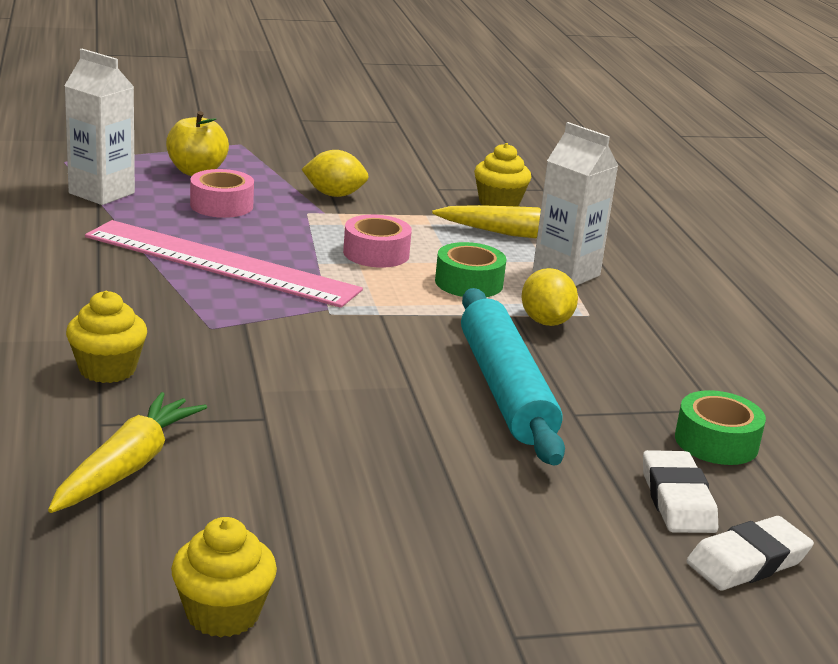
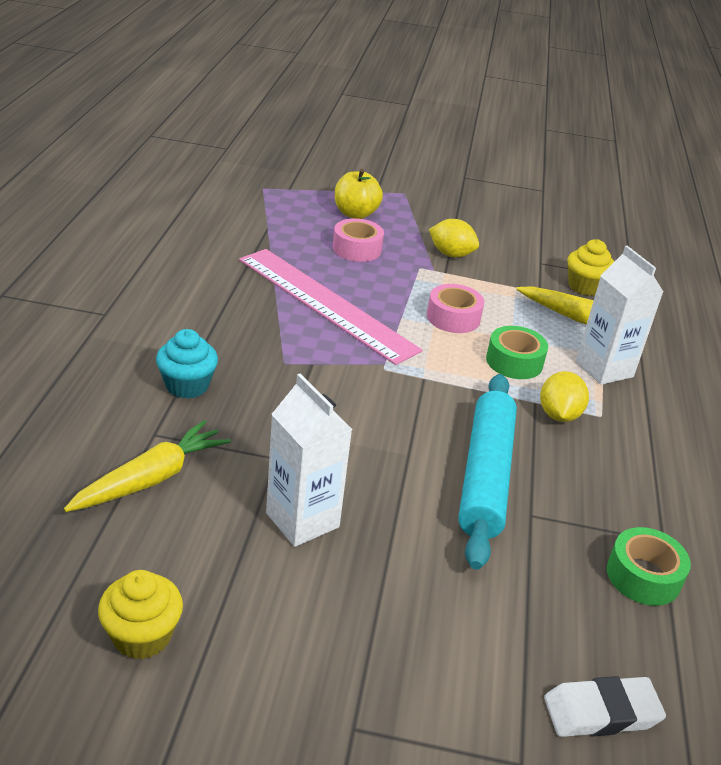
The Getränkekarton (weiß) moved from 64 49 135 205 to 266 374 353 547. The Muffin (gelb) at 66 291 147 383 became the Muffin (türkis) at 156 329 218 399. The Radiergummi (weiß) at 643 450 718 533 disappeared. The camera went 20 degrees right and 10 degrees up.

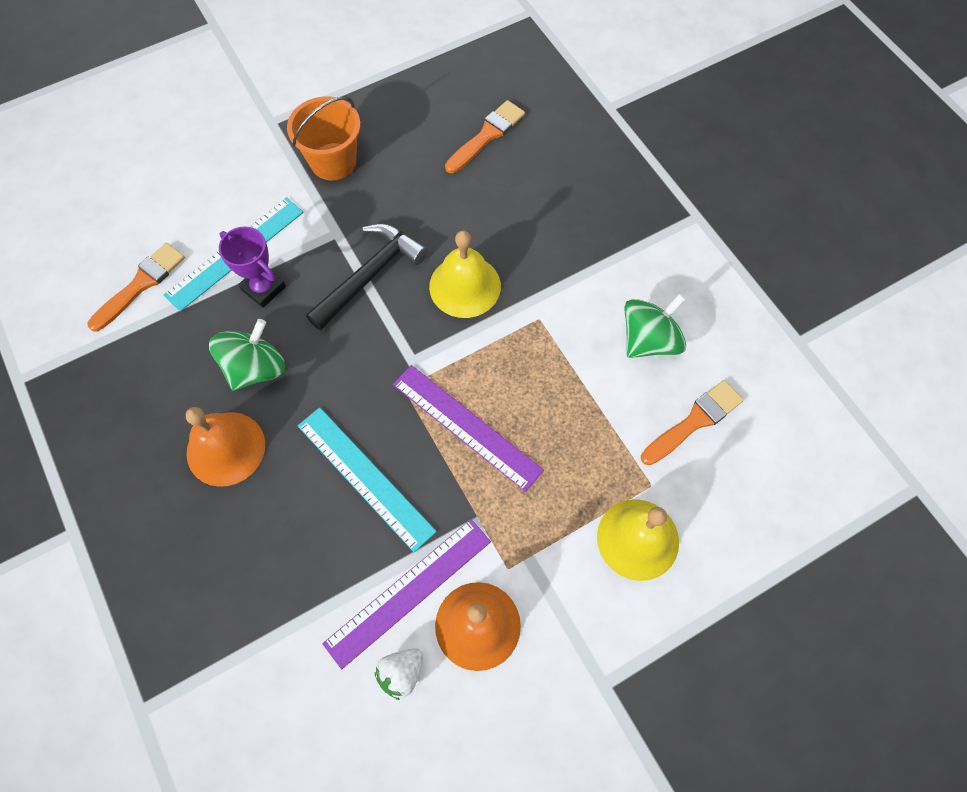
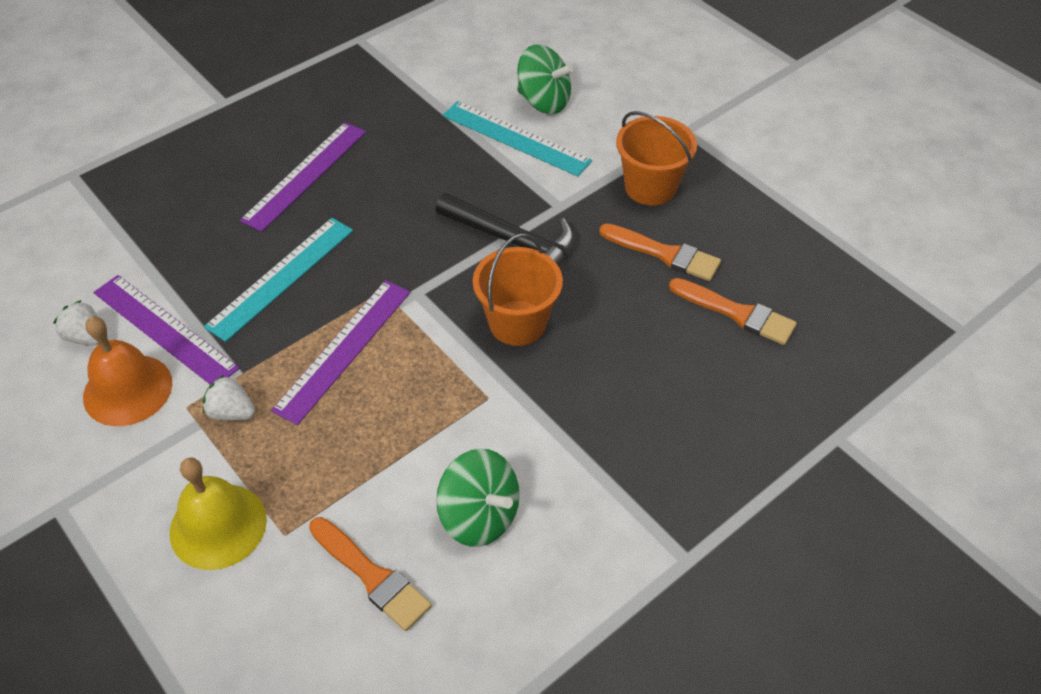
The Pinsel (orange) moved from 88 243 185 331 to 599 223 721 281. The Glocke (orange) at 186 407 265 487 was replaced by the Lineal (lila) at 240 122 366 232. The Kreisel (grün) moved from 209 319 285 391 to 517 44 574 114. The Pokal (lila) at 219 226 286 308 disappeared. The Glocke (gelb) at 429 230 501 318 was replaced by the Eimer (orange) at 473 233 563 346. The Erdbeere (weiß) at 203 375 255 421 appeared. The camera went 80 degrees right and 15 degrees down.

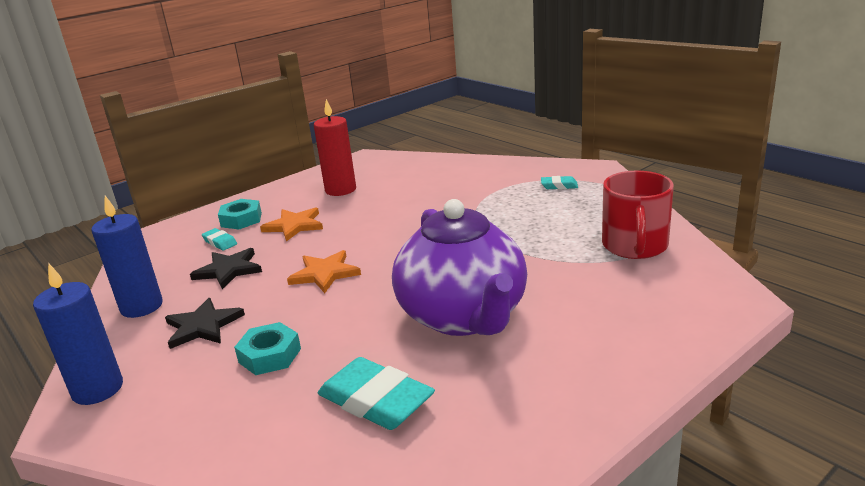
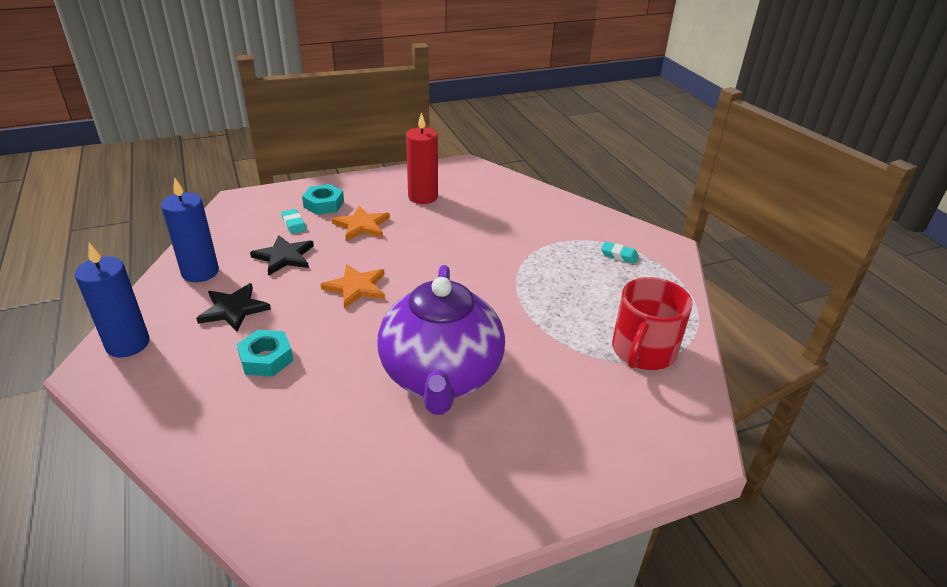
The Radiergummi (türkis) at 318 357 435 430 disappeared. The camera went 15 degrees right and 10 degrees up.

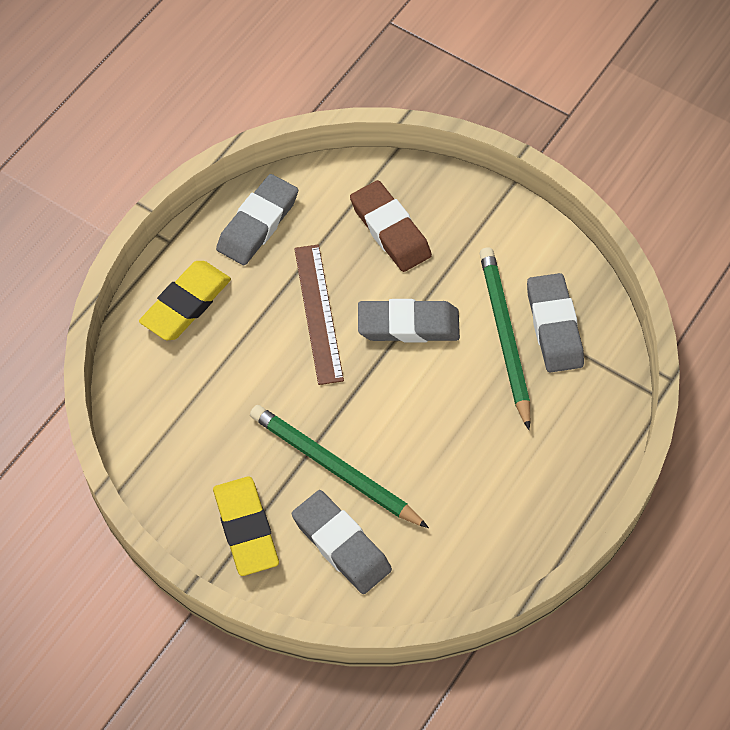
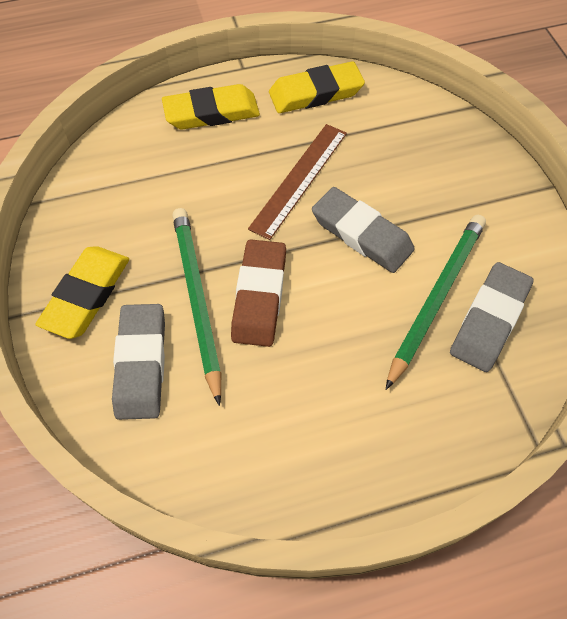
The Radiergummi (grau) at 216 174 298 265 became the Radiergummi (gelb) at 269 61 365 113. The Radiergummi (braun) moved from 350 180 432 272 to 231 239 286 347. The camera went 40 degrees right and 0 degrees up.

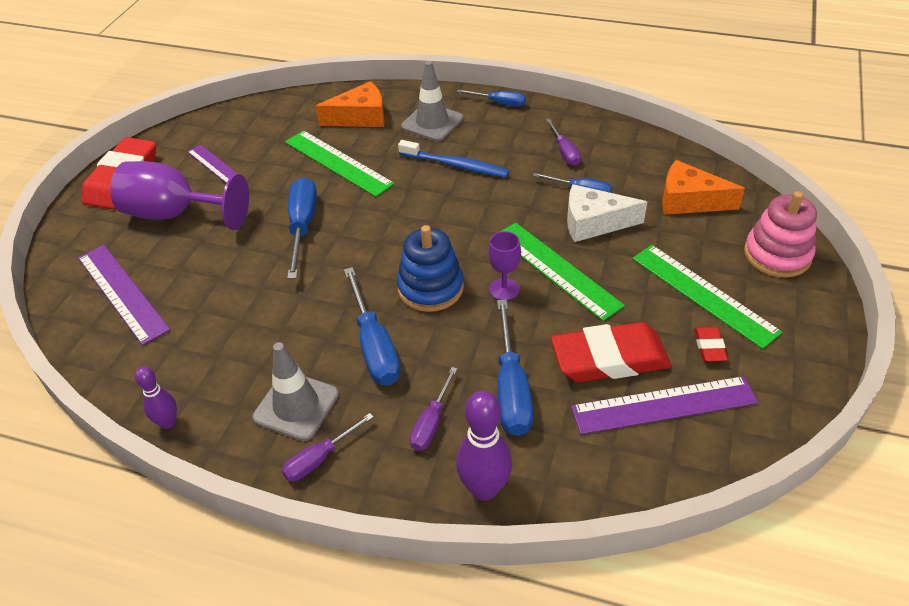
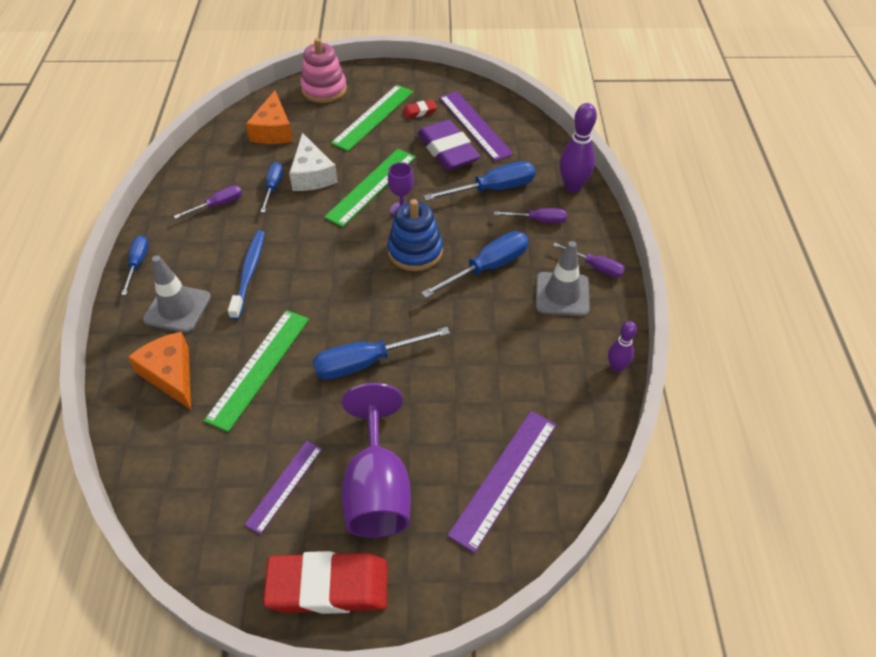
The Radiergummi (rot) at 551 322 671 382 became the Radiergummi (lila) at 417 120 480 170. The camera went 110 degrees left and 5 degrees up.

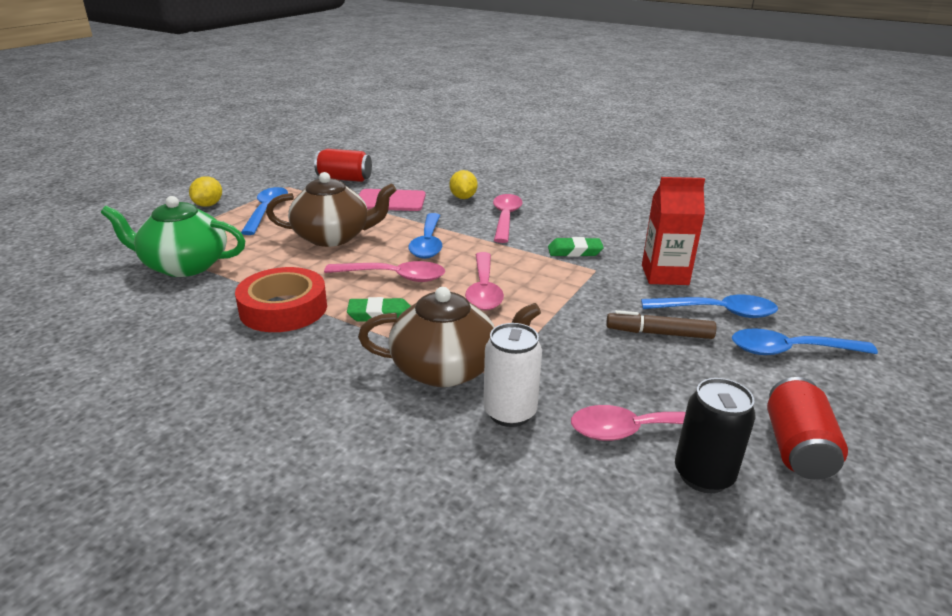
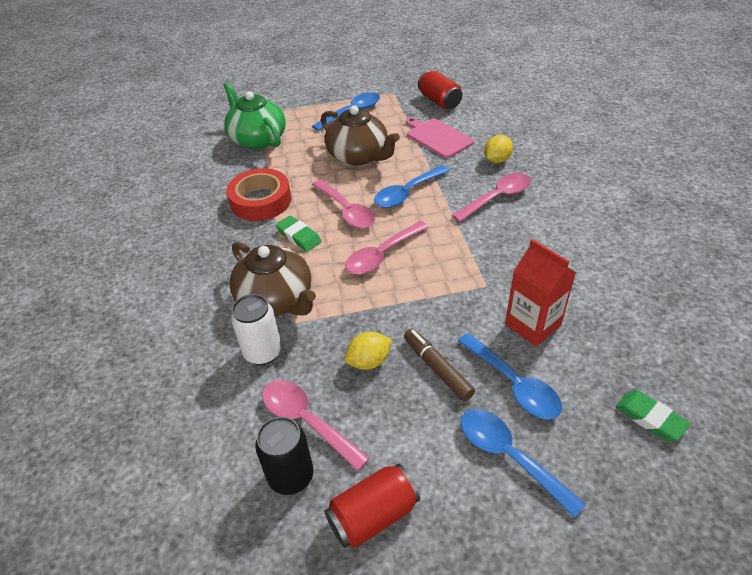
The Zitrone (gelb) moved from 189 176 222 207 to 344 332 392 370. The Radiergummi (grün) moved from 548 237 604 257 to 616 391 690 441. The camera went 50 degrees right and 15 degrees up.

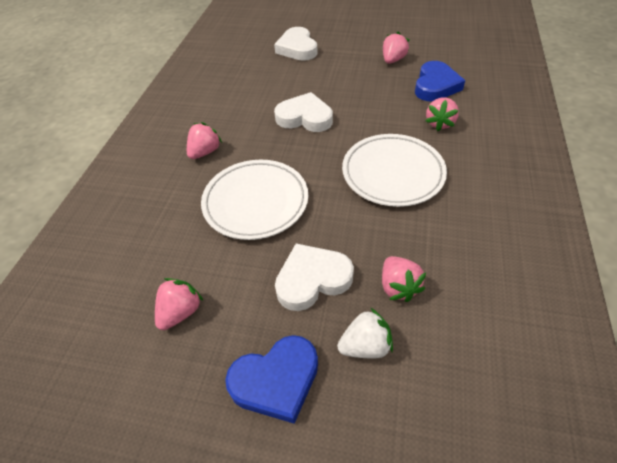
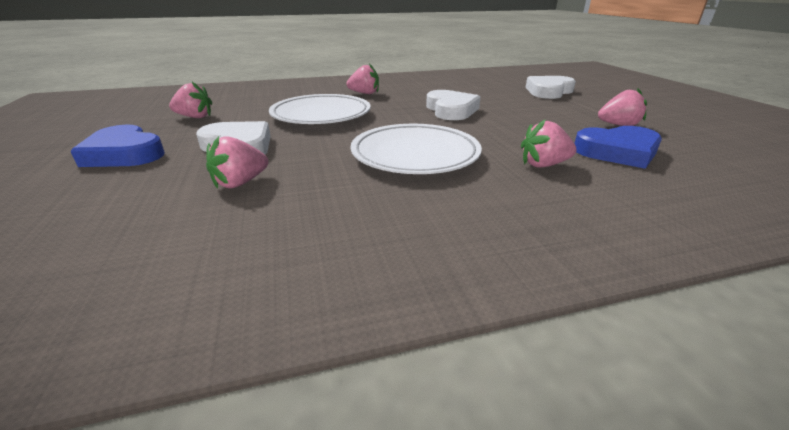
The Erdbeere (weiß) at 337 308 393 358 disappeared. The camera went 60 degrees right and 20 degrees down.

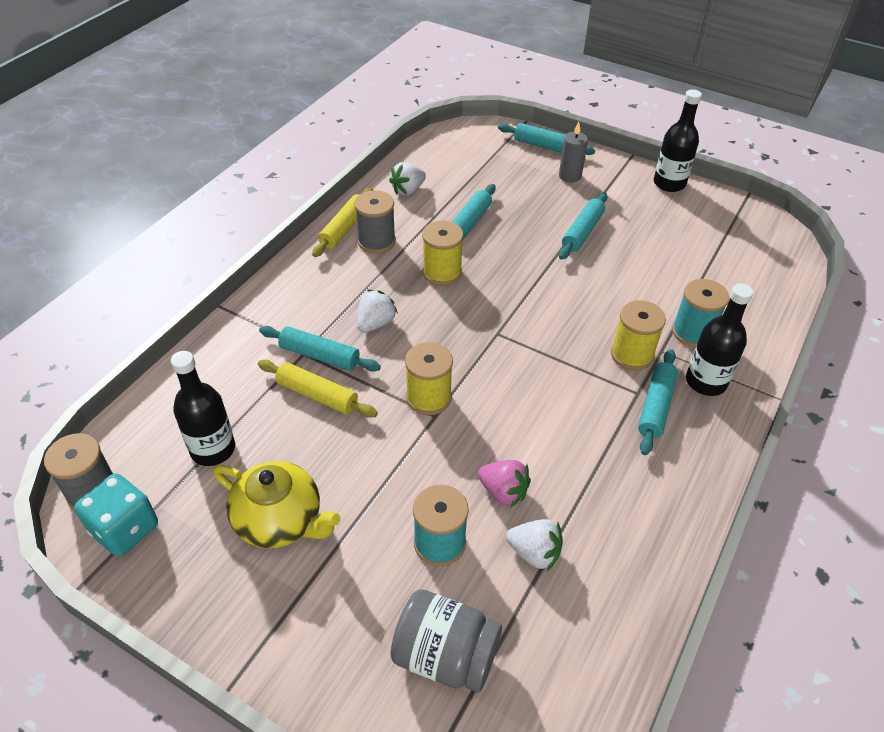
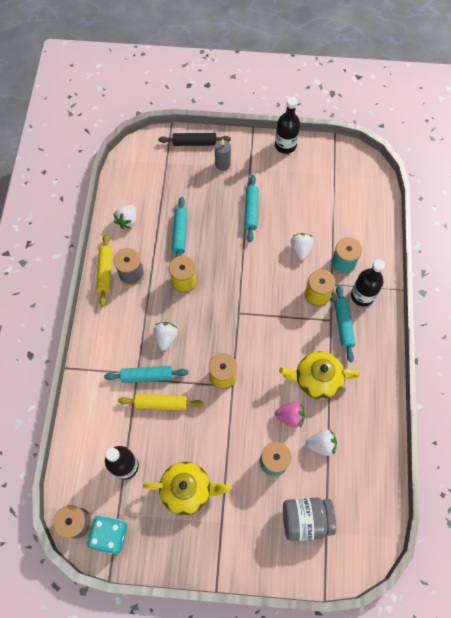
The Nudelholz (türkis) at 498 123 595 155 became the Nudelholz (schwarz) at 159 133 231 146. The Teekanne (gelb) at 279 351 360 399 appeared. The Erdbeere (weiß) at 290 233 314 260 appeared. The camera went 25 degrees left and 20 degrees up.

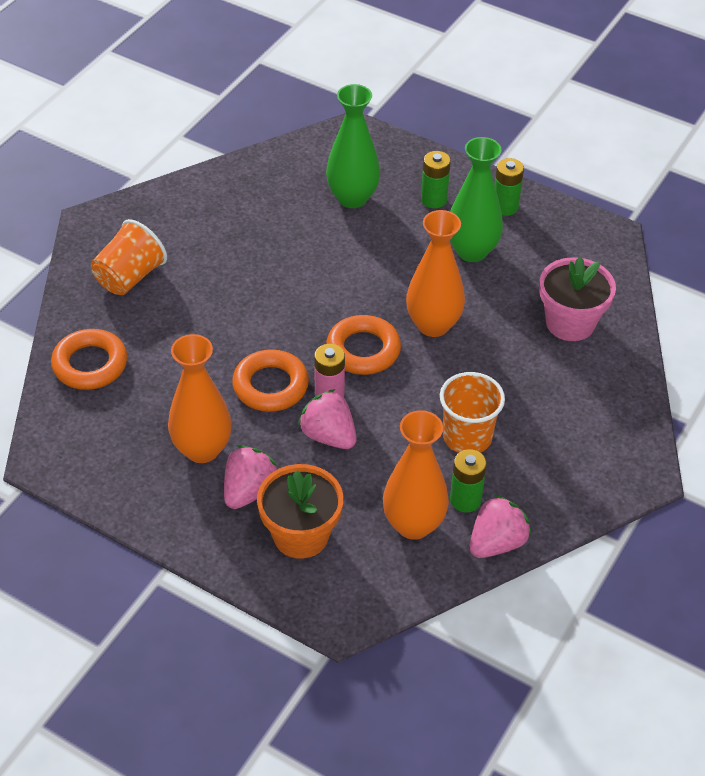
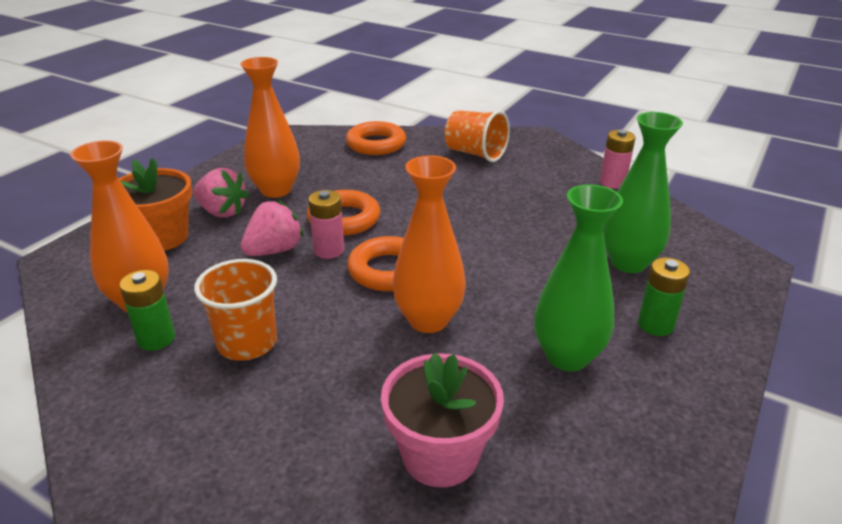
The Erdbeere (rosa) at 470 495 532 558 disappeared. The Batterie (grün) at 495 158 524 216 disappeared. The Batterie (rosa) at 600 130 636 189 appeared. The camera went 90 degrees right and 15 degrees down.

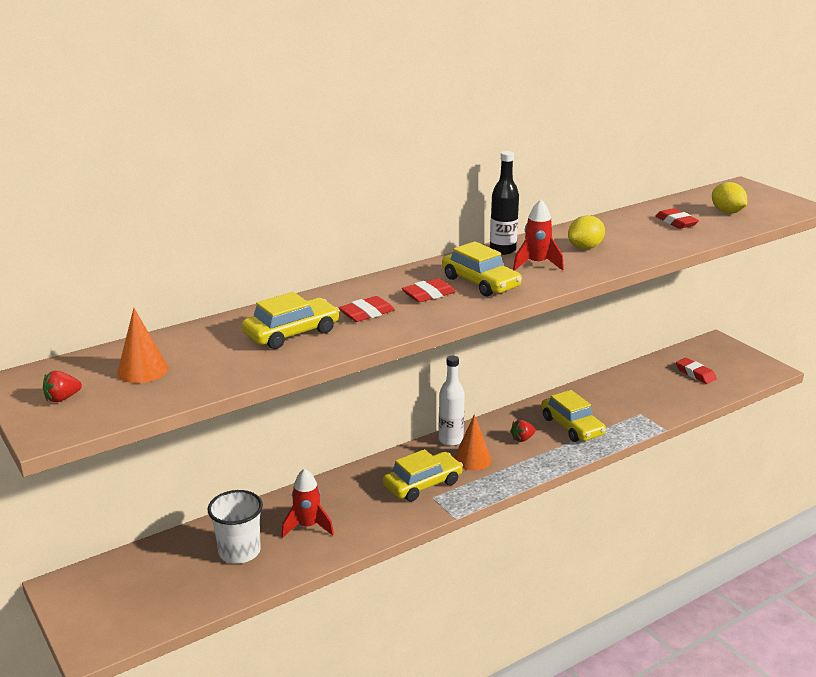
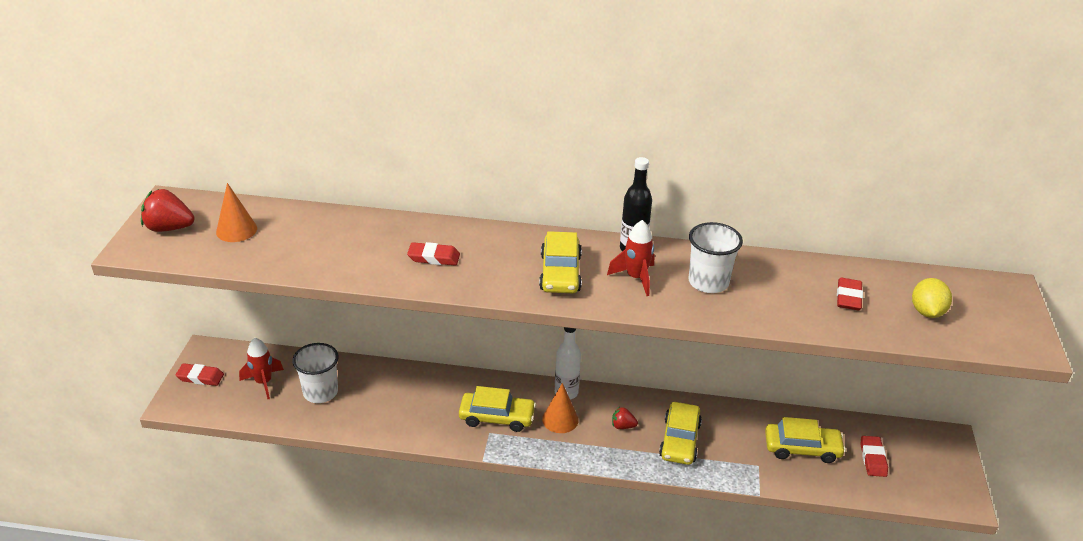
The Erdbeere (rot) at 43 371 82 402 changed to 1.78 times the size. The Auto (gelb) moved from 242 292 340 349 to 765 417 846 463. The Rakete (rot) moved from 281 468 334 538 to 239 338 284 399. The Radiergummi (rot) moved from 402 278 456 302 to 176 363 224 386. The Zitrone (gelb) at 568 215 605 249 was replaced by the Becher (weiß) at 689 222 743 293. The camera went 40 degrees right and 10 degrees up.

